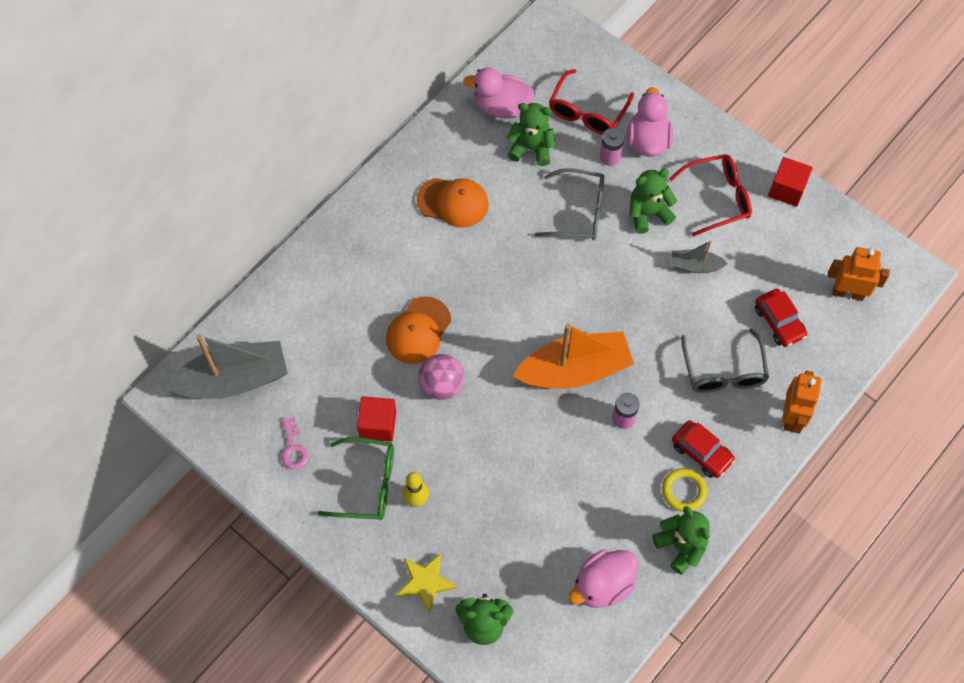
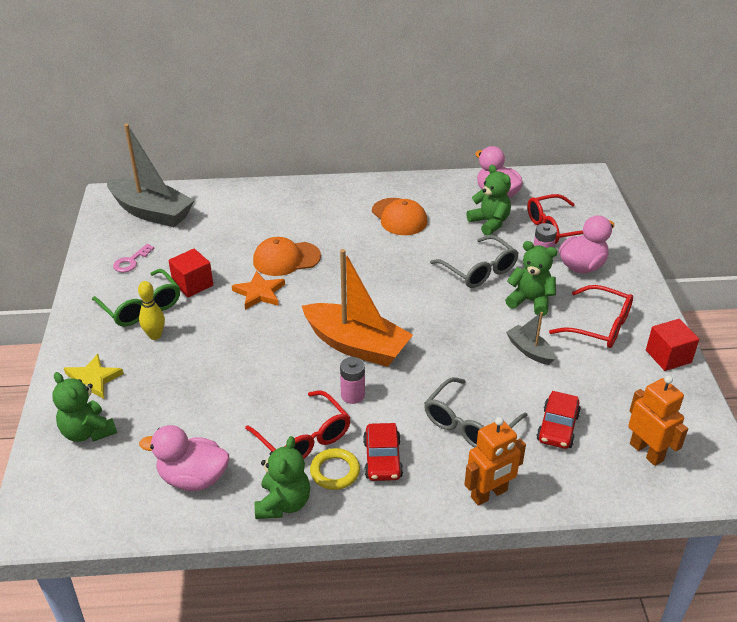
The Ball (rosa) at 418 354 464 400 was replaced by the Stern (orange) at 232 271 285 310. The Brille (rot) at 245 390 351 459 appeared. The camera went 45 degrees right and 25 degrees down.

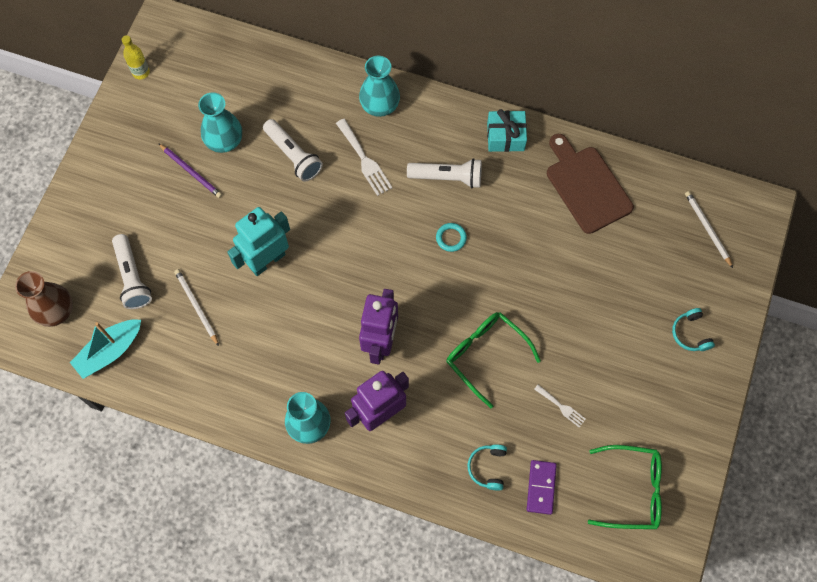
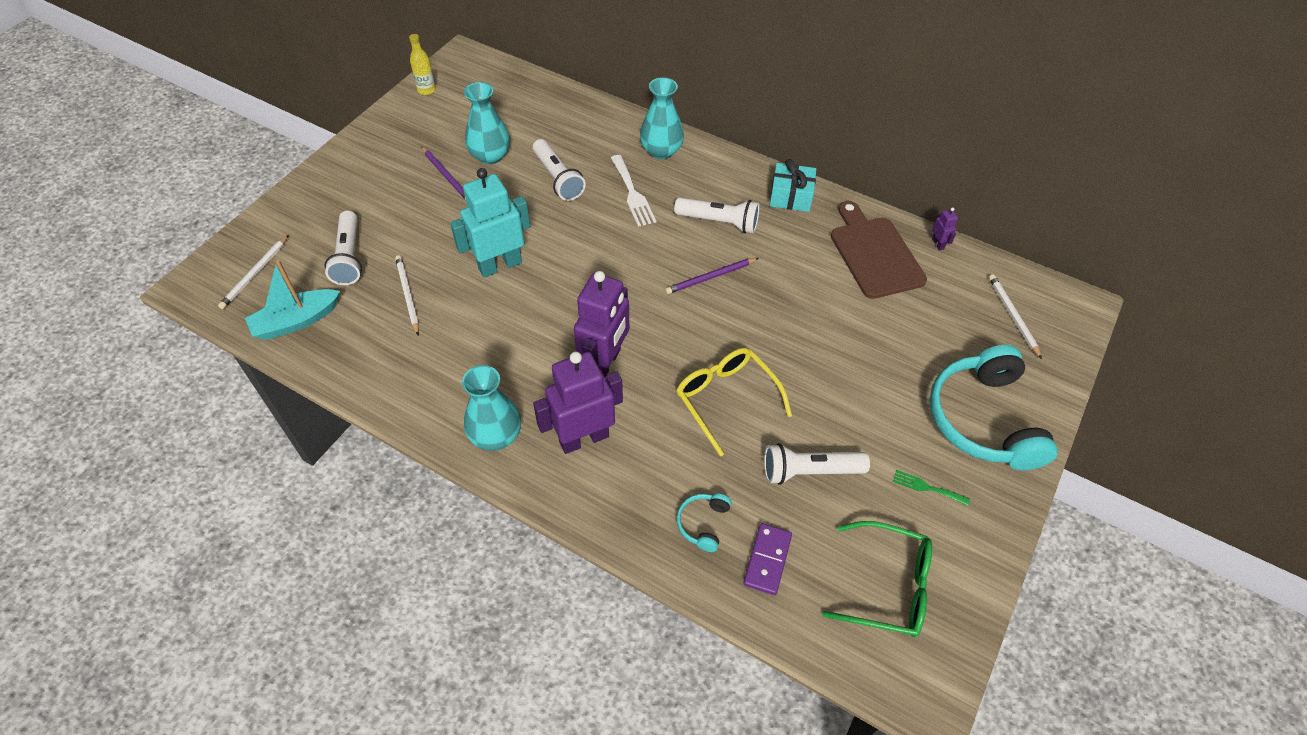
The Vase (braun) at 15 271 73 327 was replaced by the Bleistift (weiß) at 218 235 289 309. The Ring (türkis) at 436 223 467 252 was replaced by the Bleistift (lila) at 665 258 759 294. The Brille (grün) at 447 312 541 408 became the Brille (gelb) at 676 348 792 456. The Gabel (weiß) at 534 385 586 427 was replaced by the Taschenlampe (weiß) at 764 443 870 485. The Kopfhörer (türkis) at 672 308 715 351 changed to 2.35 times the size. The Gabel (grün) at 893 470 970 506 appeared. The Roboter (lila) at 932 207 958 250 appeared. The camera went 10 degrees right and 15 degrees down.

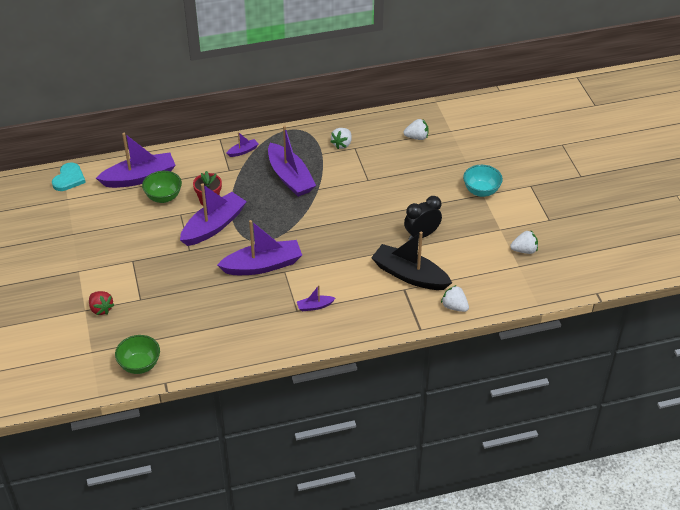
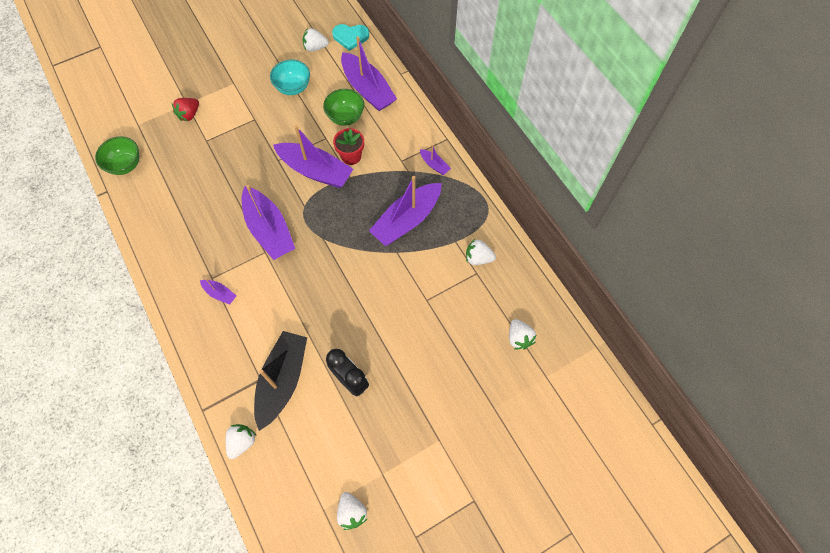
The Boot (lila) at 297 285 335 311 turned 150 degrees clockwise. The Schüssel (türkis) moved from 463 165 503 197 to 270 60 310 95. The Erdbeere (weiß) at 303 28 329 52 appeared. The camera went 75 degrees right and 20 degrees up.

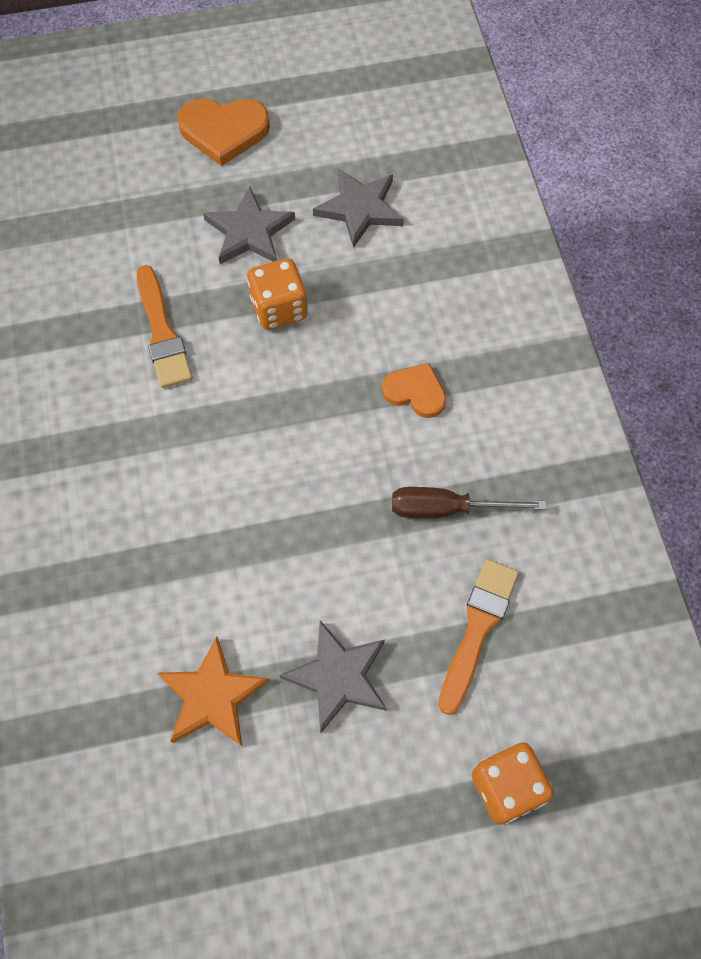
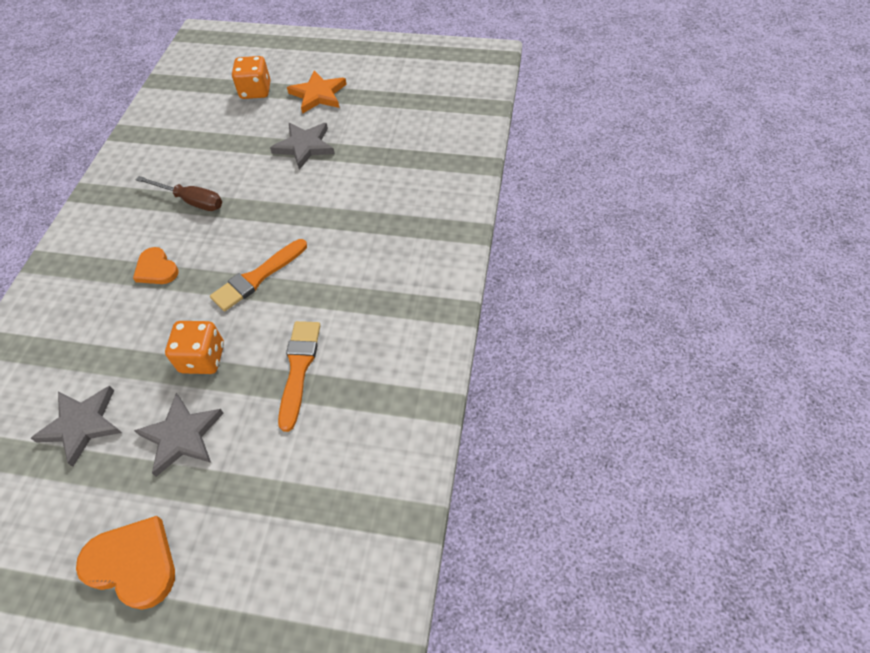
The Stern (orange) moved from 158 637 269 747 to 287 70 347 114. The Pinsel (orange) moved from 438 559 519 715 to 210 239 307 311. The camera went 155 degrees left and 10 degrees down.

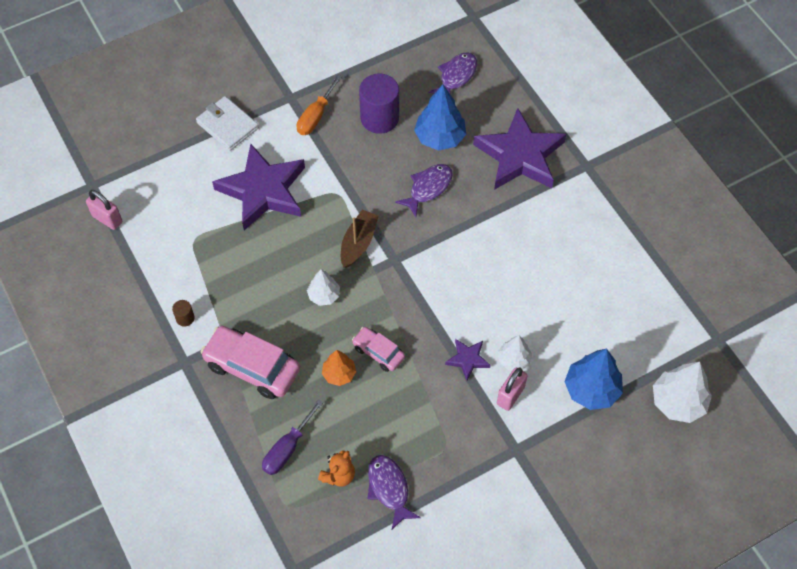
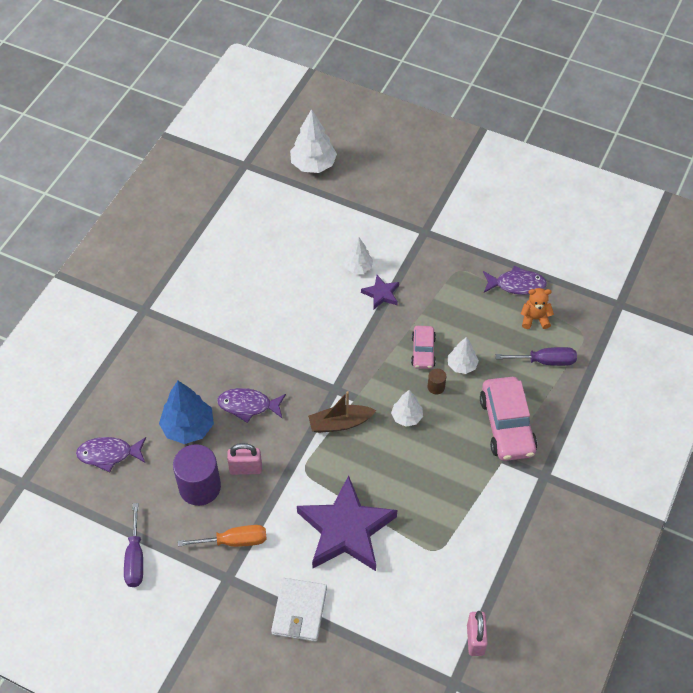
The Vollzylinder (braun) moved from 172 300 195 326 to 427 369 446 395. The Baum (orange) at 322 350 356 386 became the Baum (weiß) at 448 337 479 374. The Fisch (lila) at 367 455 421 529 turned 120 degrees counterclockwise. The Stern (lila) at 473 108 566 190 disappeared. The Vorhängeschloss (rosa) moved from 497 368 528 411 to 227 443 262 475. The Baum (blau) at 564 349 623 410 disappeared. The Schraubenzieher (lila) at 124 503 143 587 appeared. The camera went 125 degrees left and 5 degrees down.

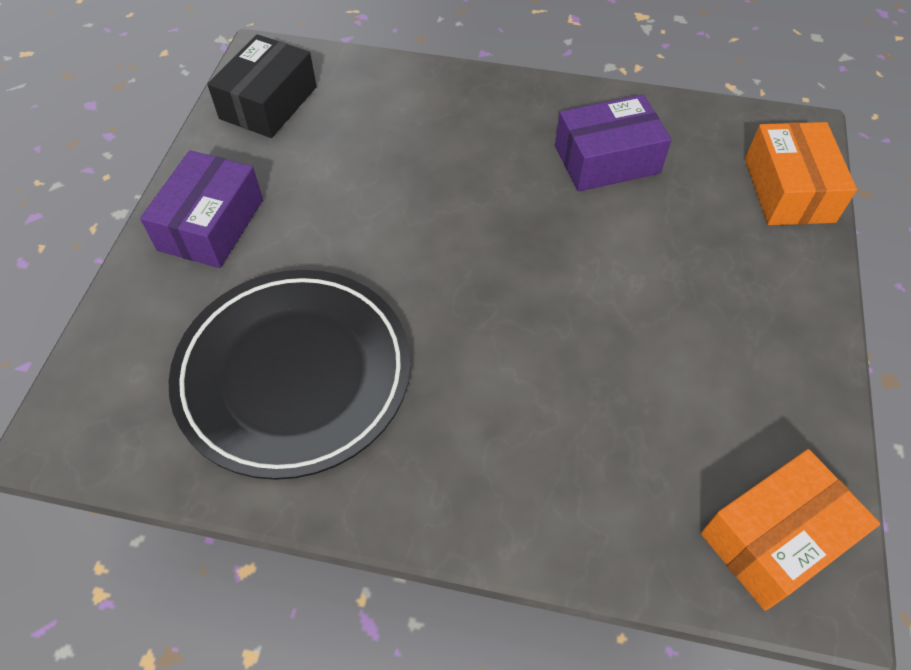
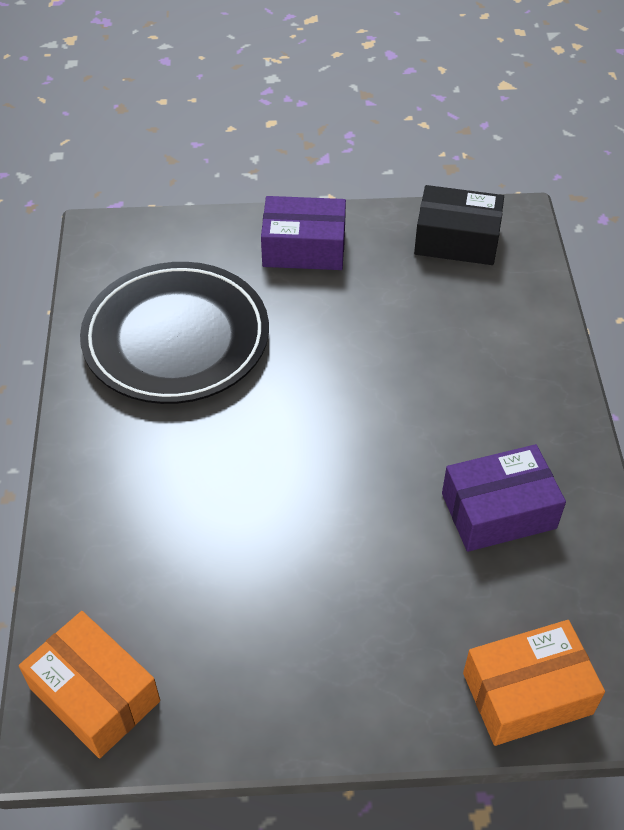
The Schachtel (lila) at 555 94 672 192 turned 75 degrees counterclockwise. The camera went 75 degrees right and 5 degrees down.

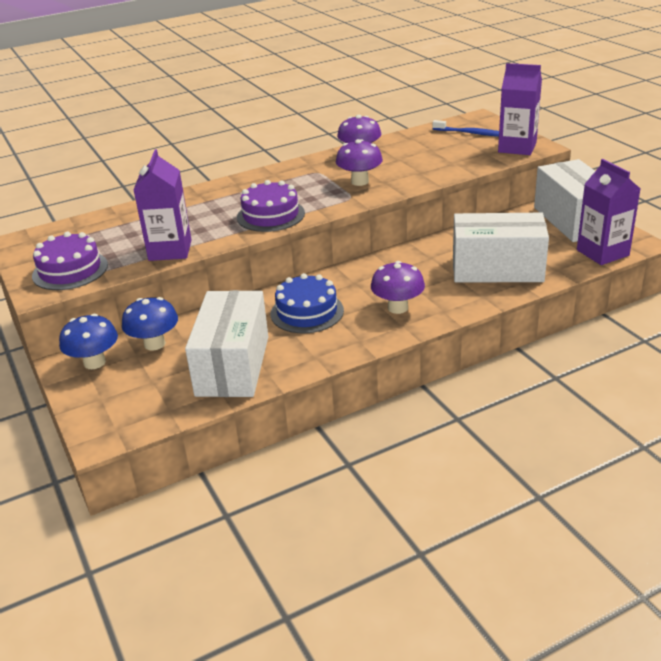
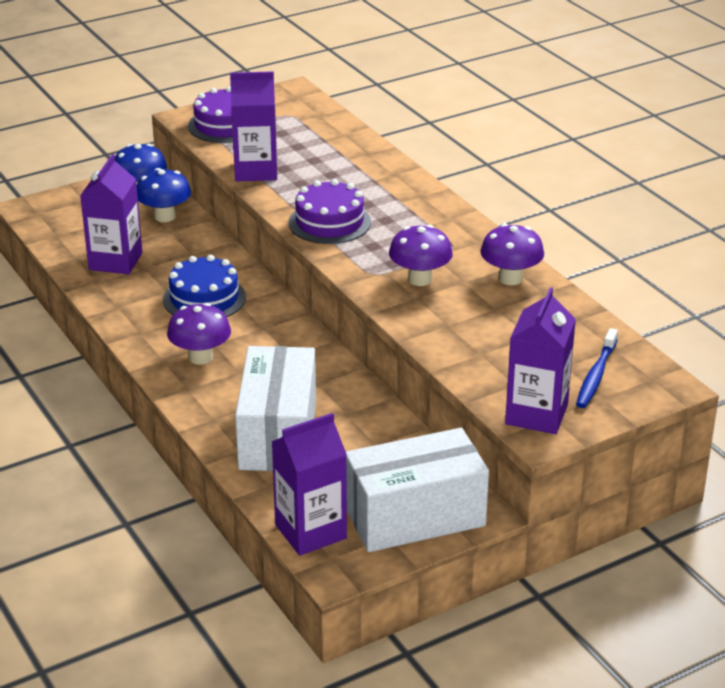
The Schachtel (weiß) at 185 290 268 397 was replaced by the Getränkekarton (lila) at 80 154 143 275. The camera went 85 degrees right and 0 degrees up.

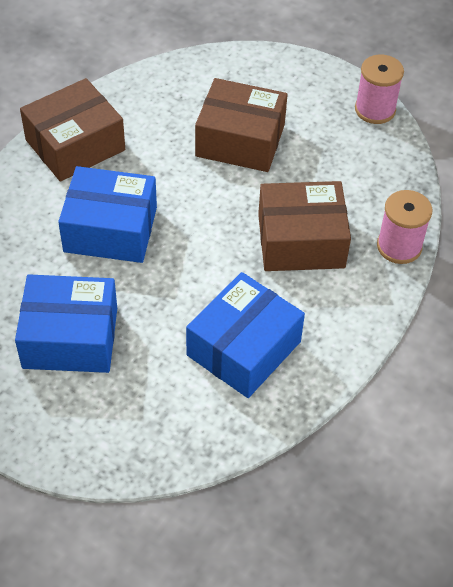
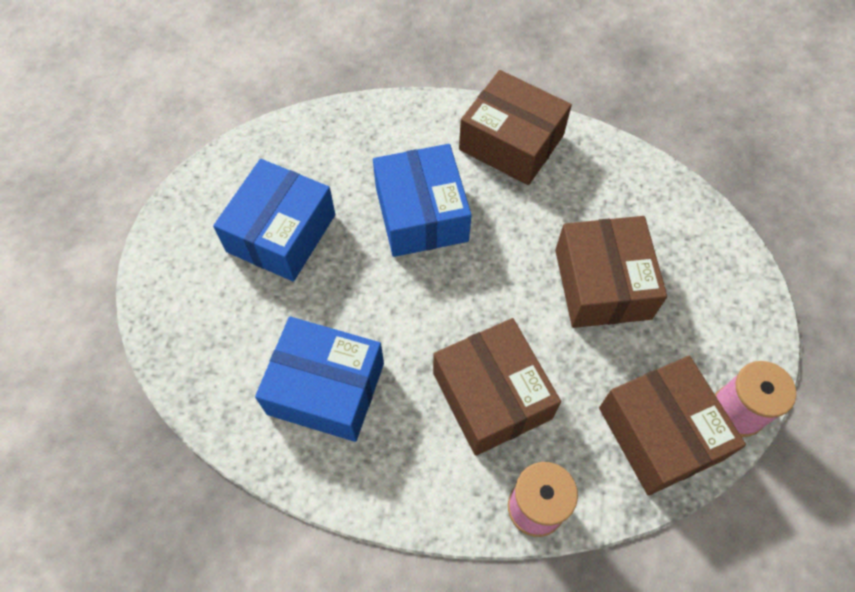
The Schachtel (blau) at 15 274 117 373 turned 45 degrees clockwise. The Schachtel (braun) at 599 356 746 496 appeared. The camera went 70 degrees right and 10 degrees up.

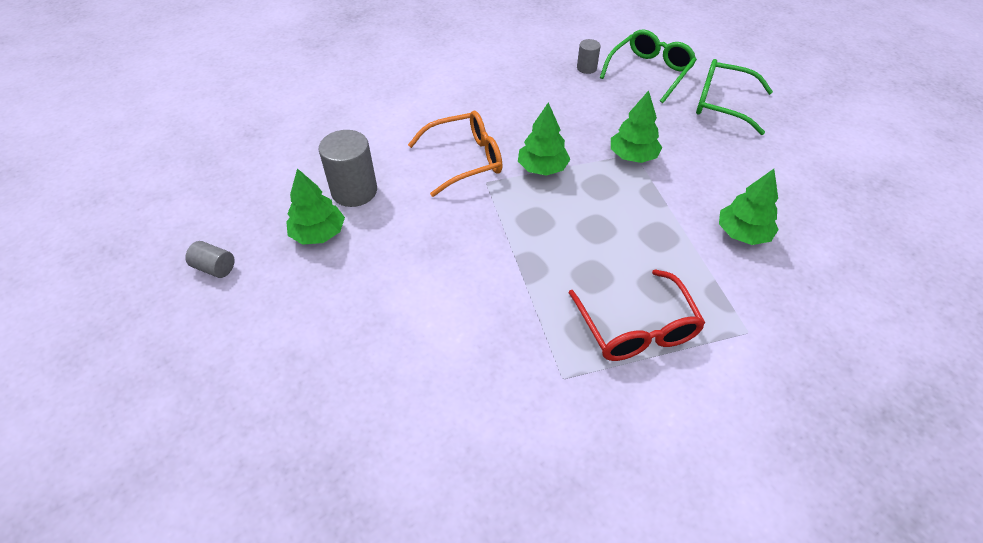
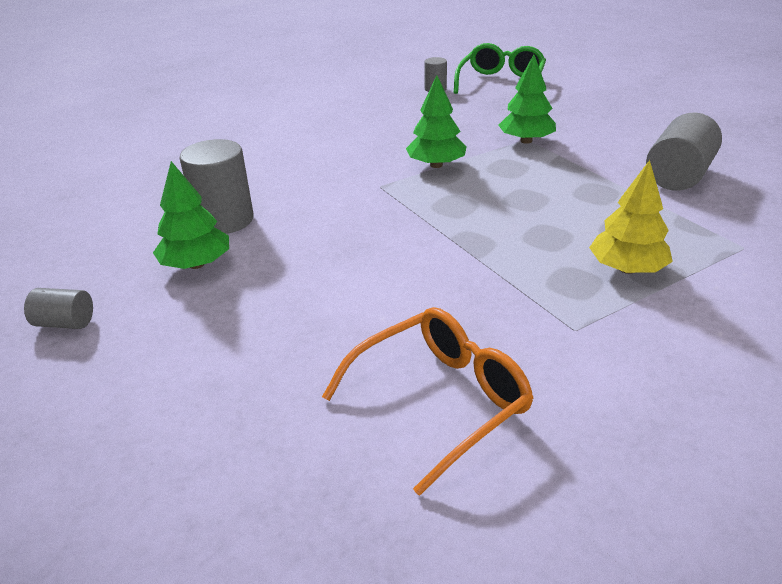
The Brille (orange) moved from 408 111 503 197 to 322 307 533 496. The Brille (rot) at 569 269 705 361 was replaced by the Baum (gelb) at 589 160 673 274. The Brille (grün) at 696 59 773 135 disappeared. The Baum (grün) at 719 169 779 245 was replaced by the Vollzylinder (grau) at 646 112 722 191. The camera went 15 degrees left and 15 degrees down.

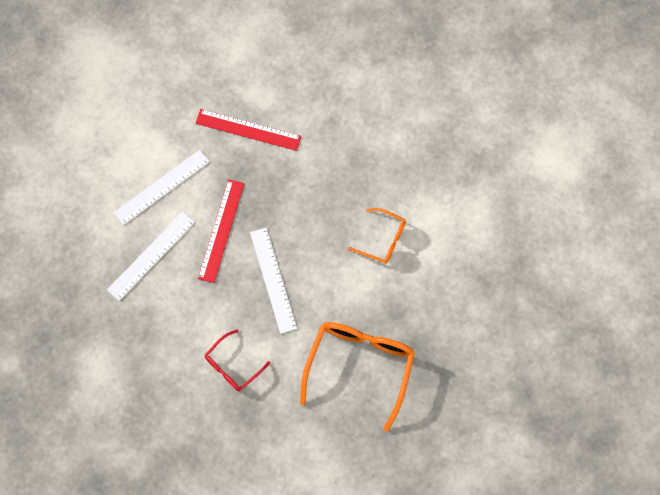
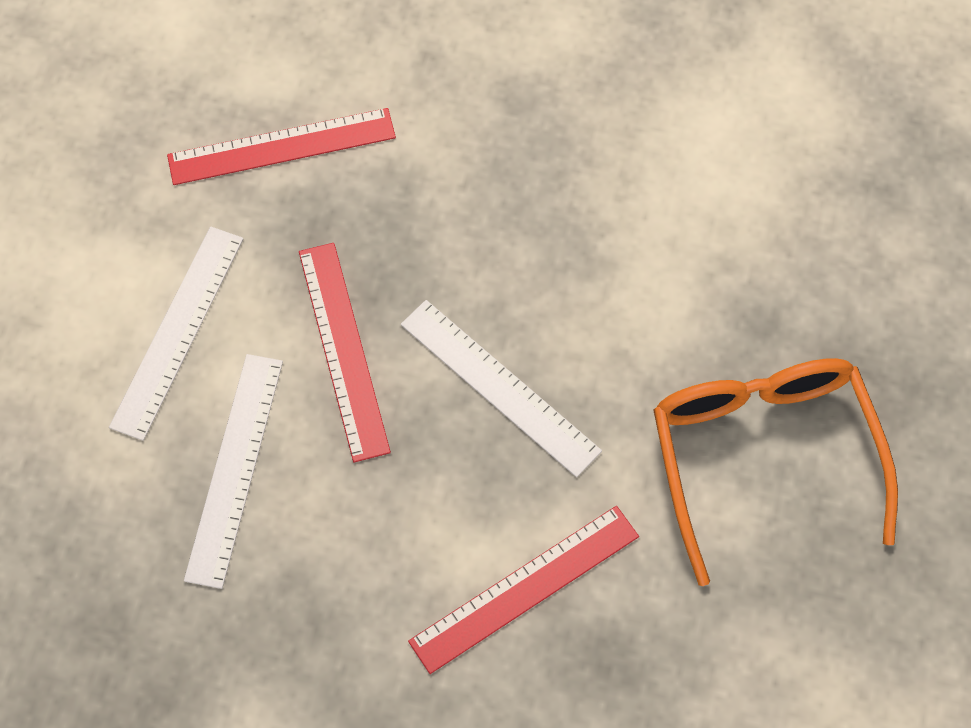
The Brille (rot) at 205 329 270 391 was replaced by the Lineal (rot) at 408 506 639 674. The Brille (orange) at 348 208 406 264 disappeared. The camera went 30 degrees left and 5 degrees down.

